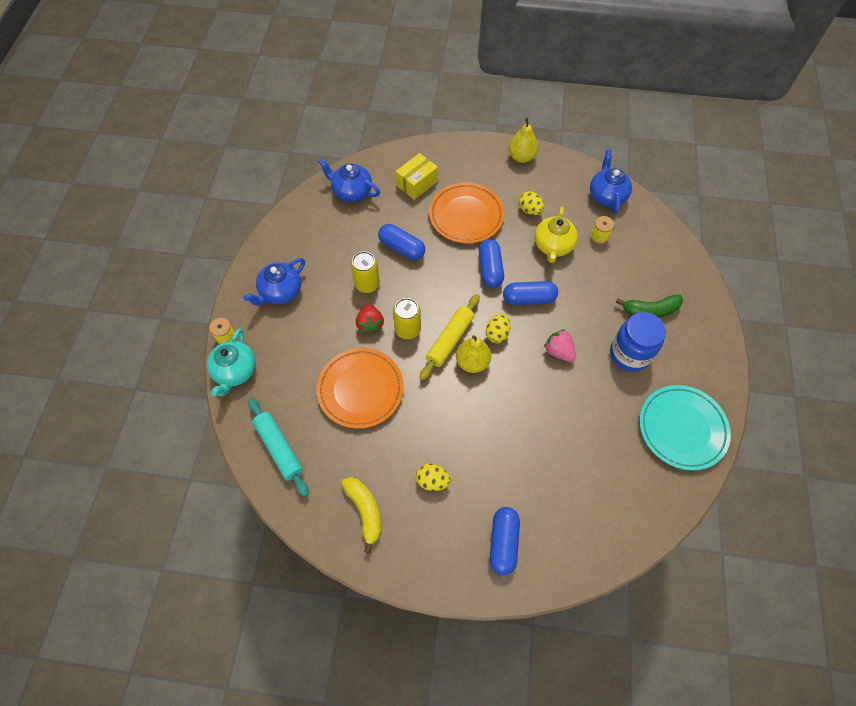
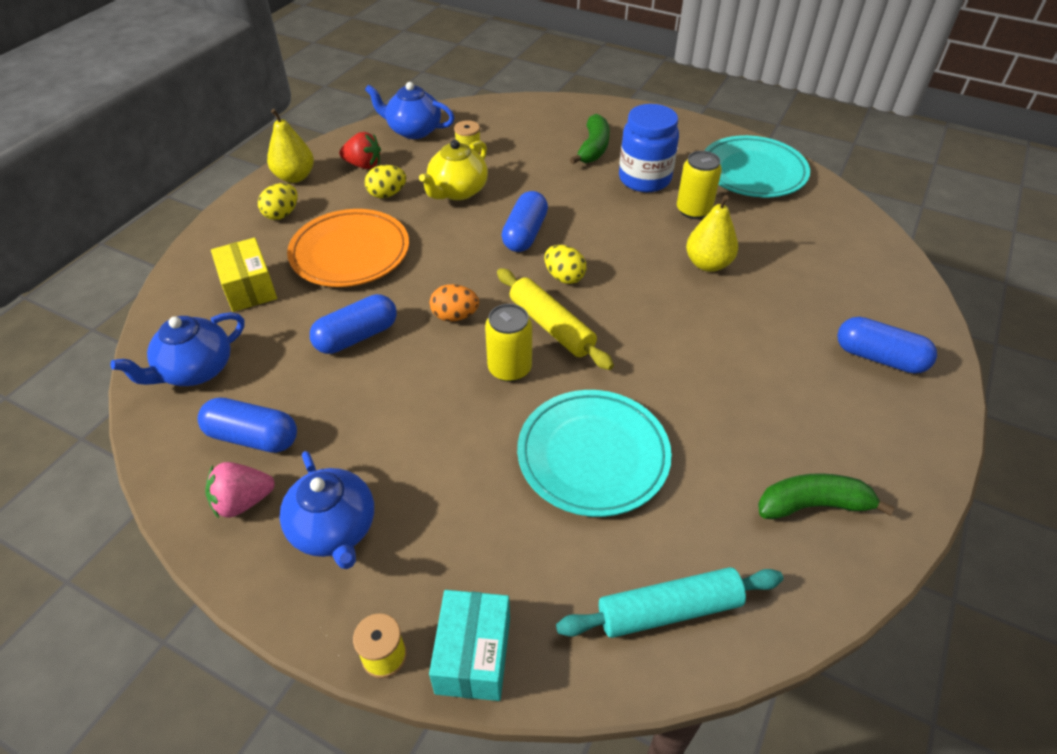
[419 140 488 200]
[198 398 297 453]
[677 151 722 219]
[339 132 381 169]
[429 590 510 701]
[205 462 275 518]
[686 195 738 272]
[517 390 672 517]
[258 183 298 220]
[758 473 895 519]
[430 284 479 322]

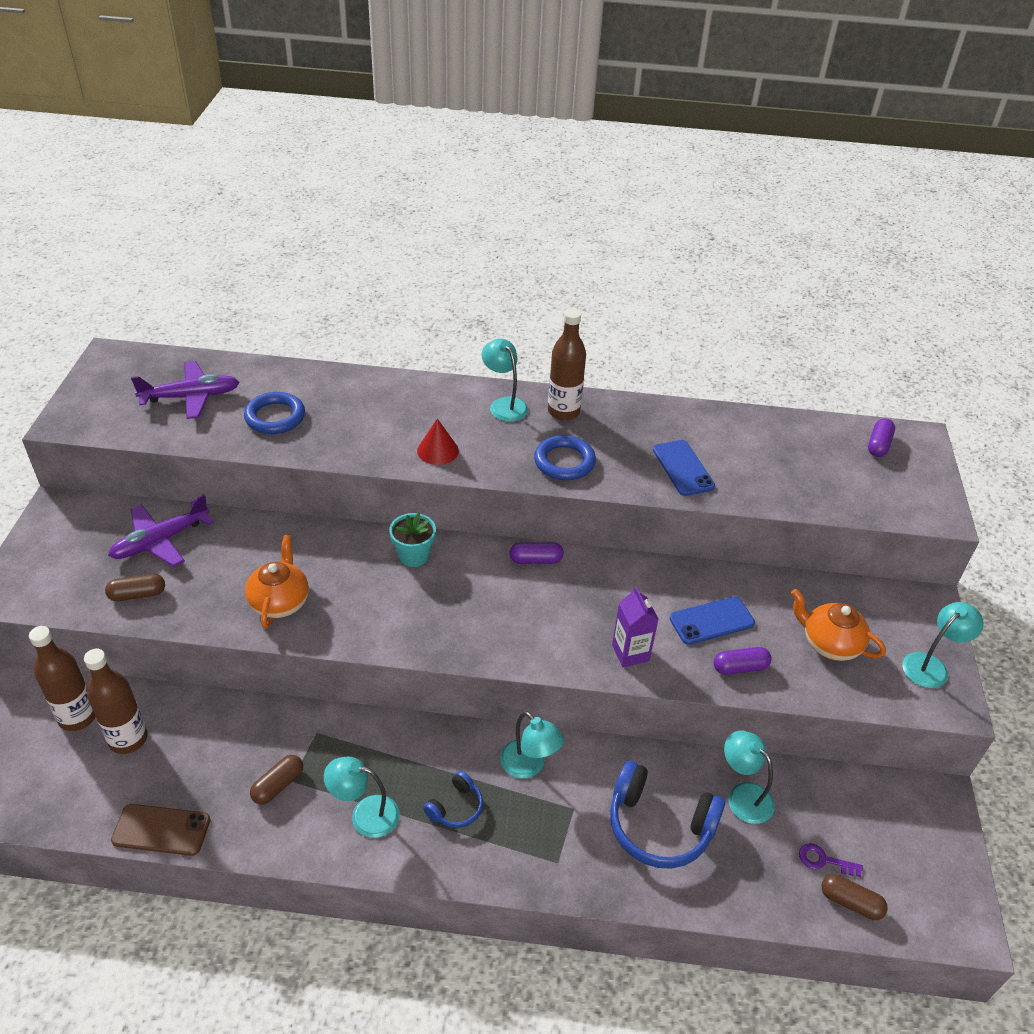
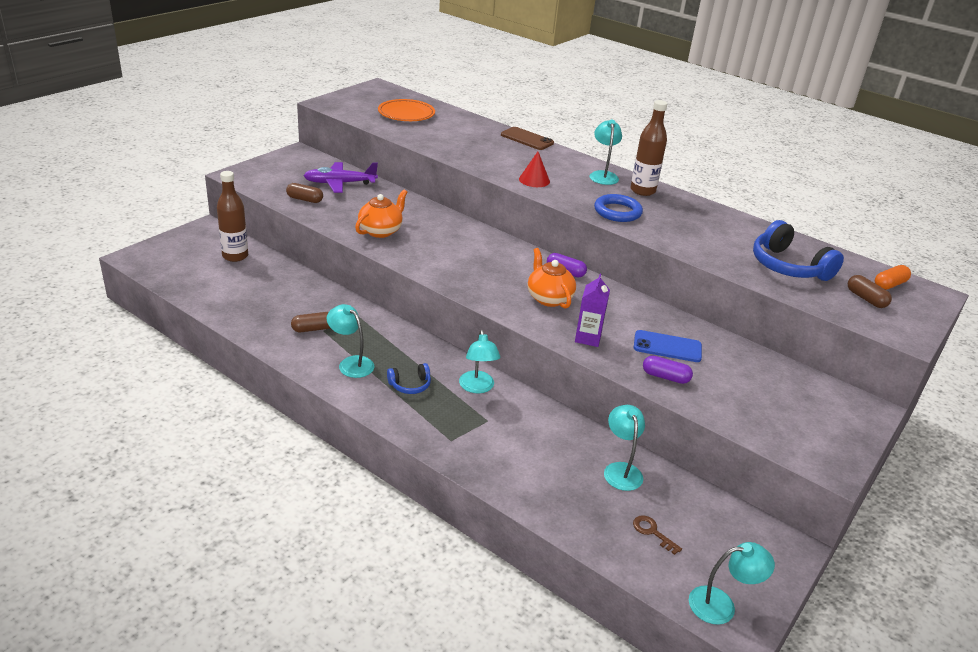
[378 99 435 121]
[244 392 305 434] (first image)
[875 265 911 290]
[653 440 715 496] (first image)
[389 513 436 567] (first image)
[528 248 576 309]
[689 542 775 625]
[84 649 148 754] (first image)
[753 220 844 281]
[501 127 554 150]
[633 515 682 555]
[848 275 892 308]

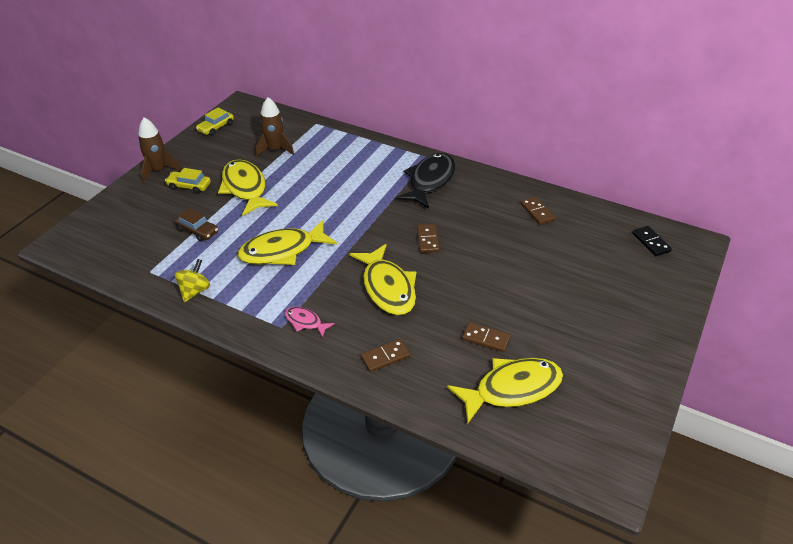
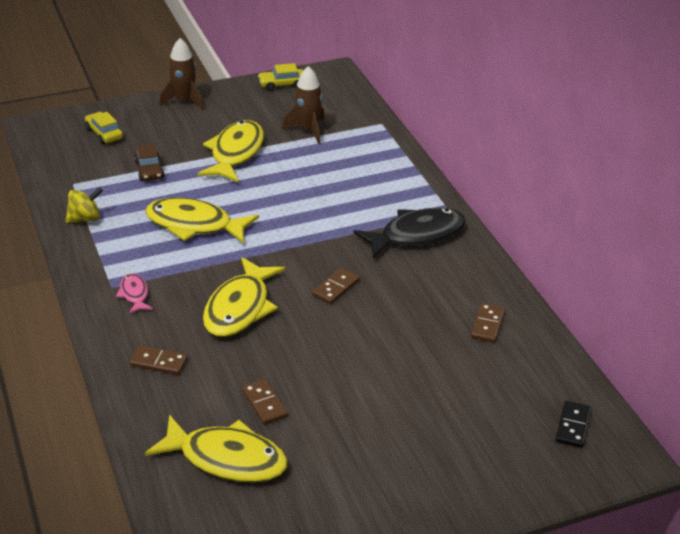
[85 112 123 144]

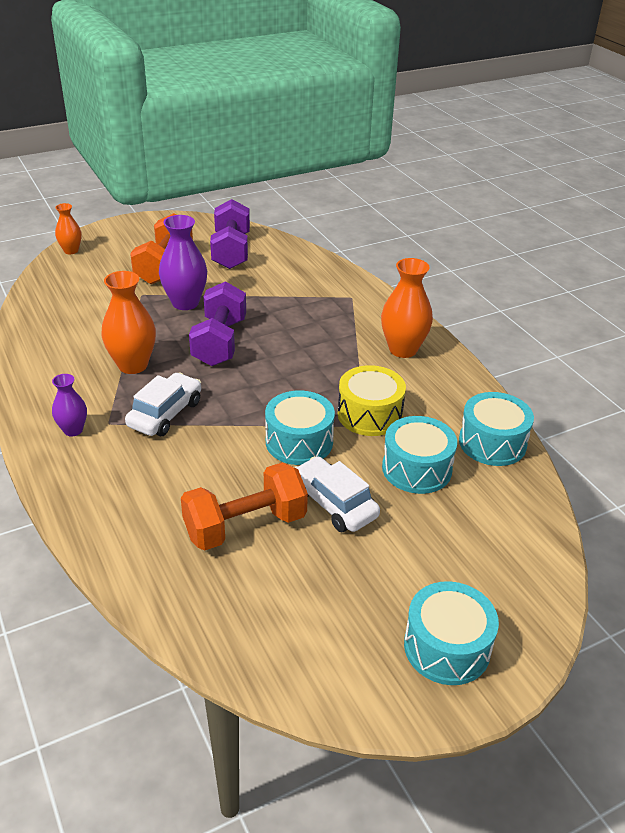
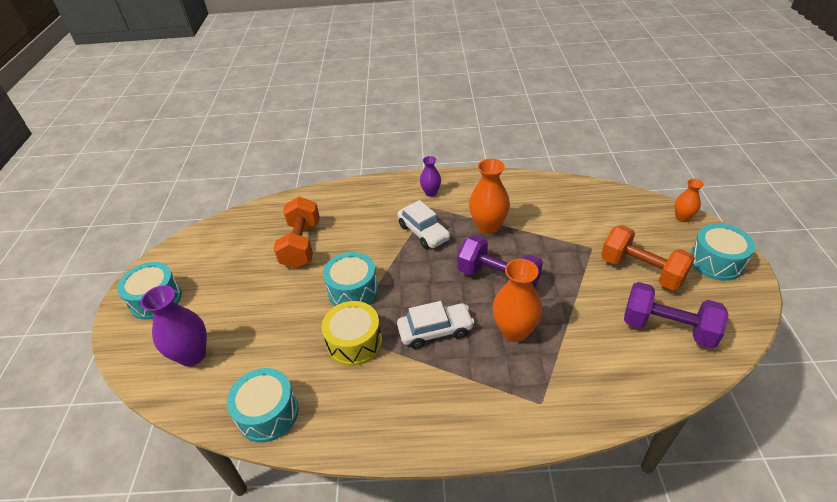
[141 285 207 366]
[492 259 543 342]
[690 223 755 281]
[397 301 474 349]

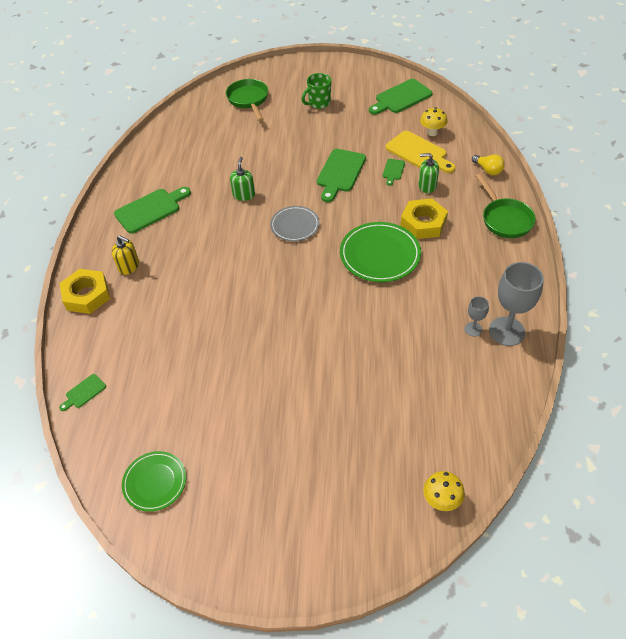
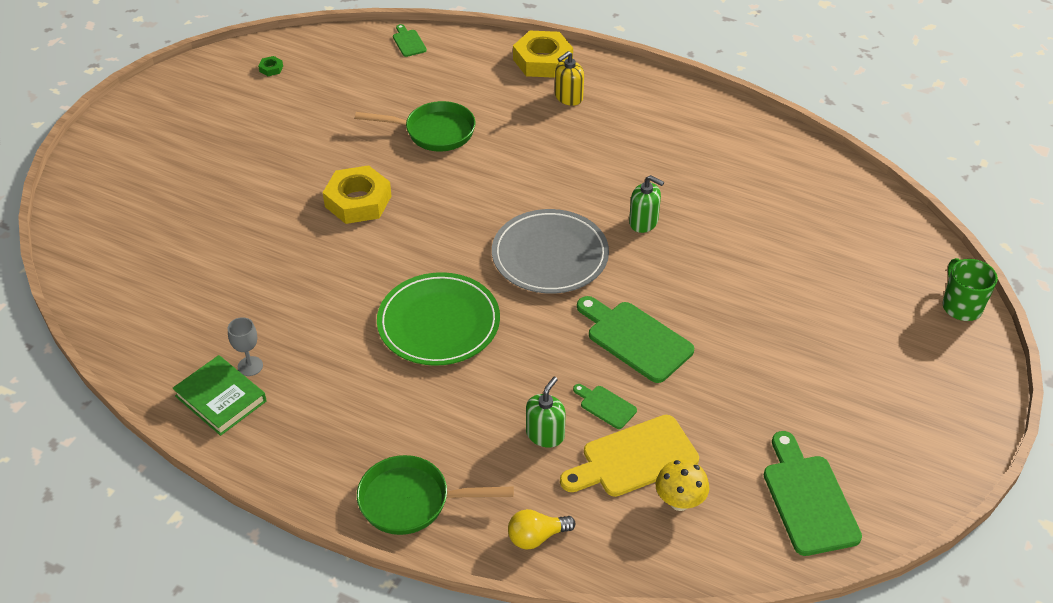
[942 258 998 321]
[355 101 475 151]
[114 187 191 233] (first image)
[323 165 392 224]
[492 209 609 294]
[173 355 267 436]
[258 56 283 76]
[424 471 465 511] (first image)

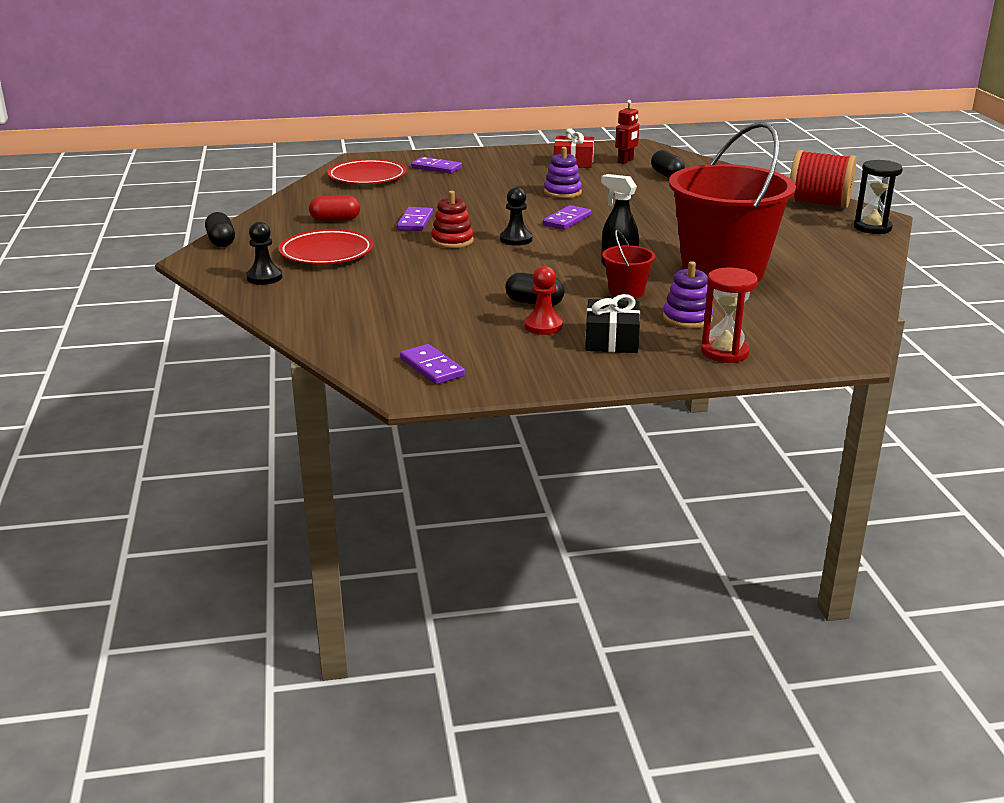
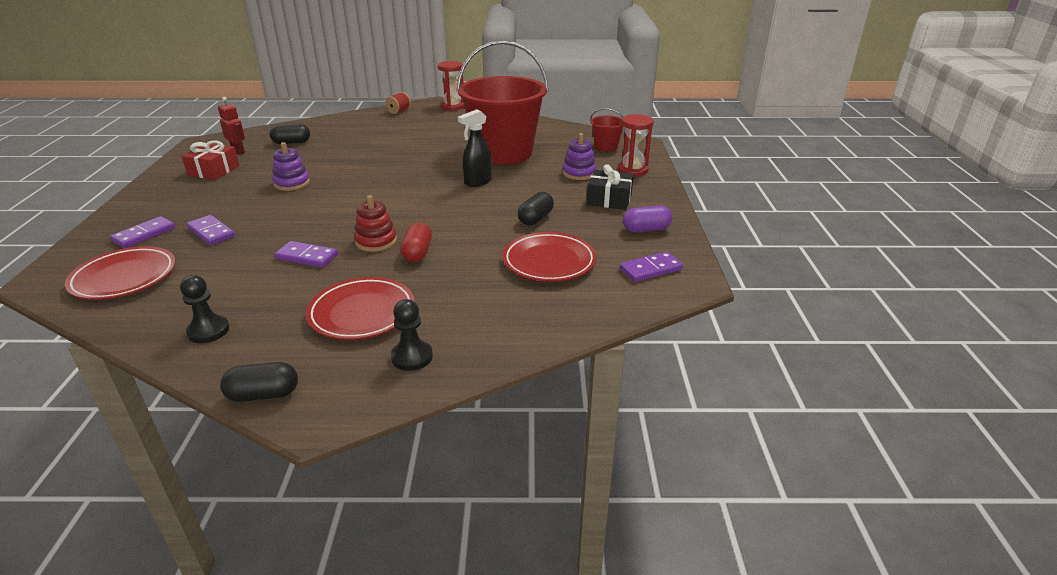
[385 92 411 114]
[438 61 464 111]
[180 275 230 343]
[400 222 432 262]
[187 215 235 245]
[590 108 623 151]
[524 266 563 335] (first image)
[623 206 673 232]
[503 232 597 282]

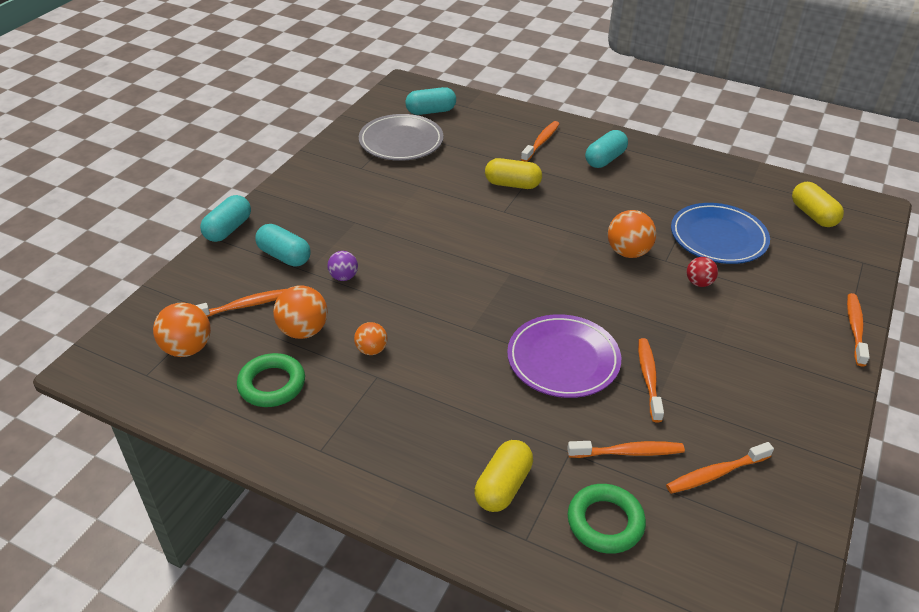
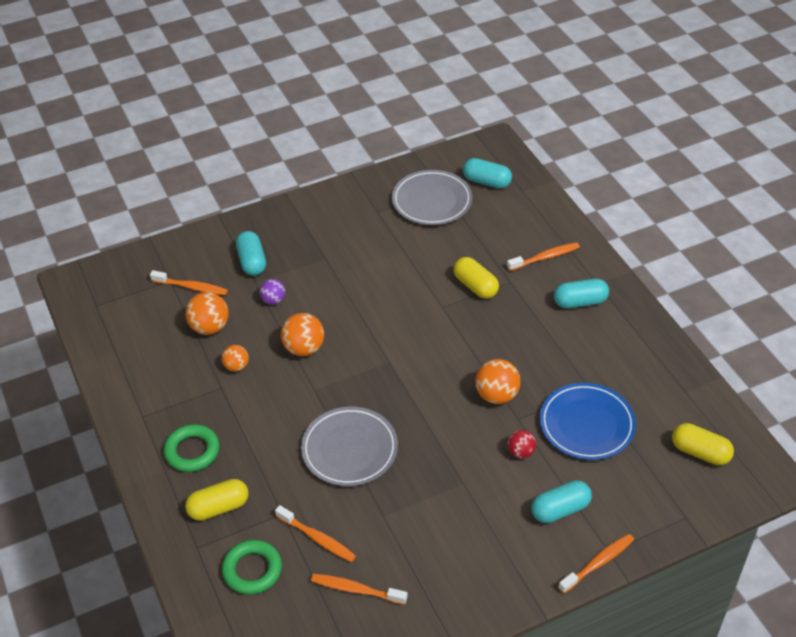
[672 423 734 465]
[531 480 592 523]
[281 313 324 356]
[301 407 398 486]
[638 338 664 423] (first image)
[164 424 219 472]

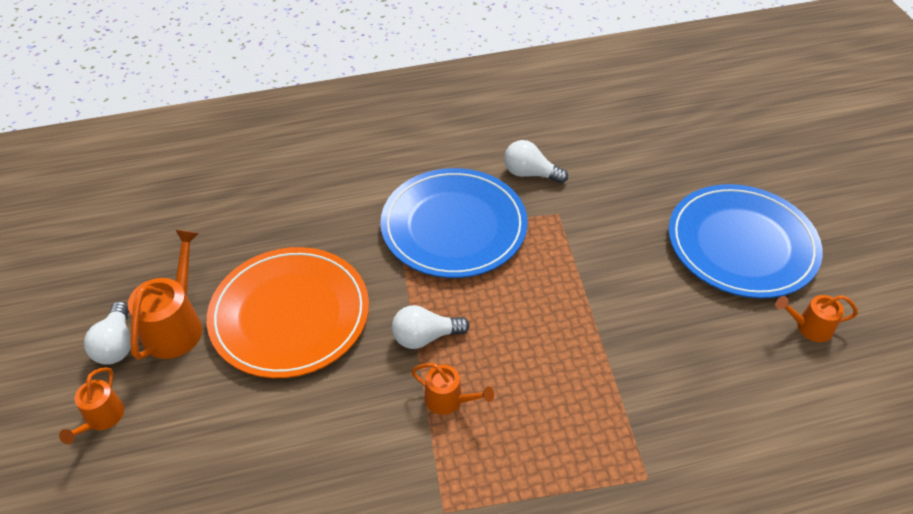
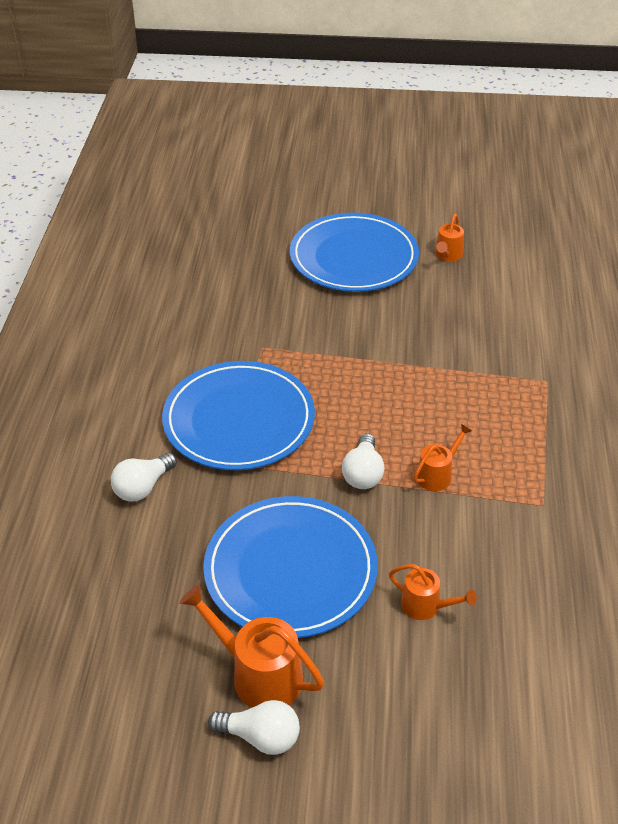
[111 453 177 502]
[203 496 378 638]
[389 564 477 620]

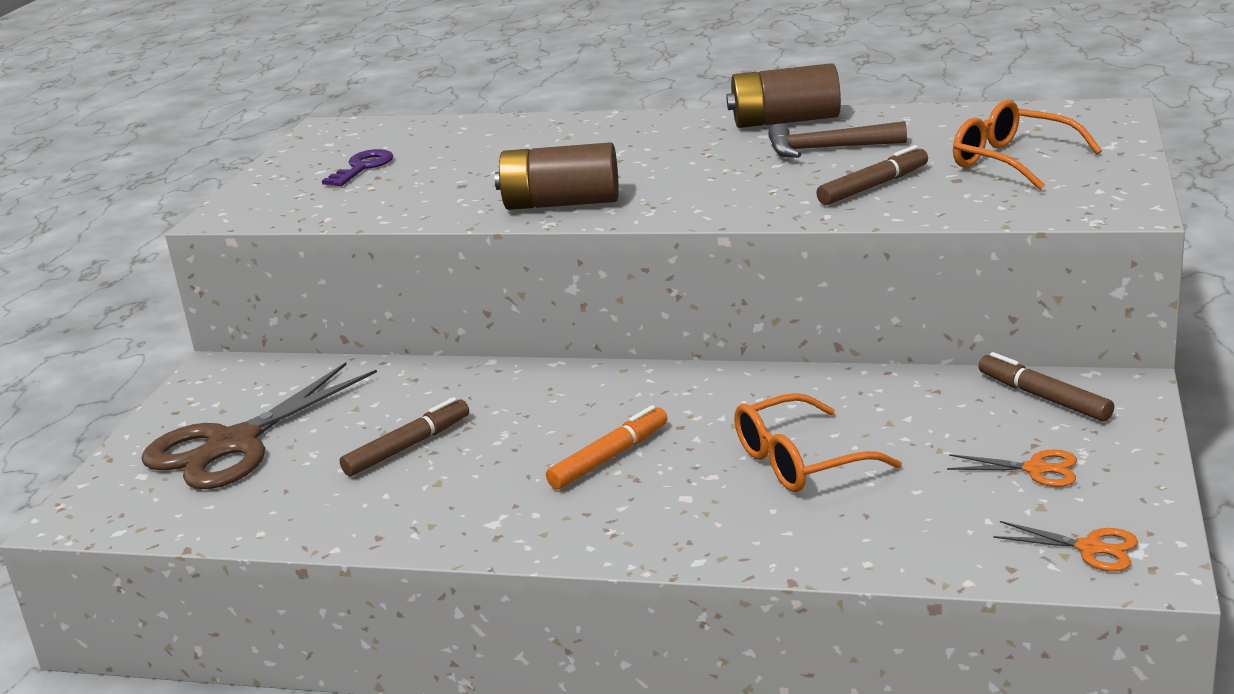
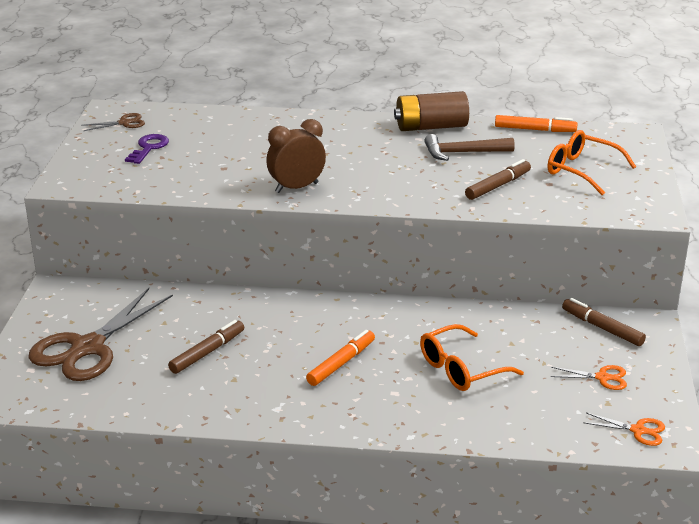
[266 119 326 193]
[81 113 145 131]
[495 115 578 132]

